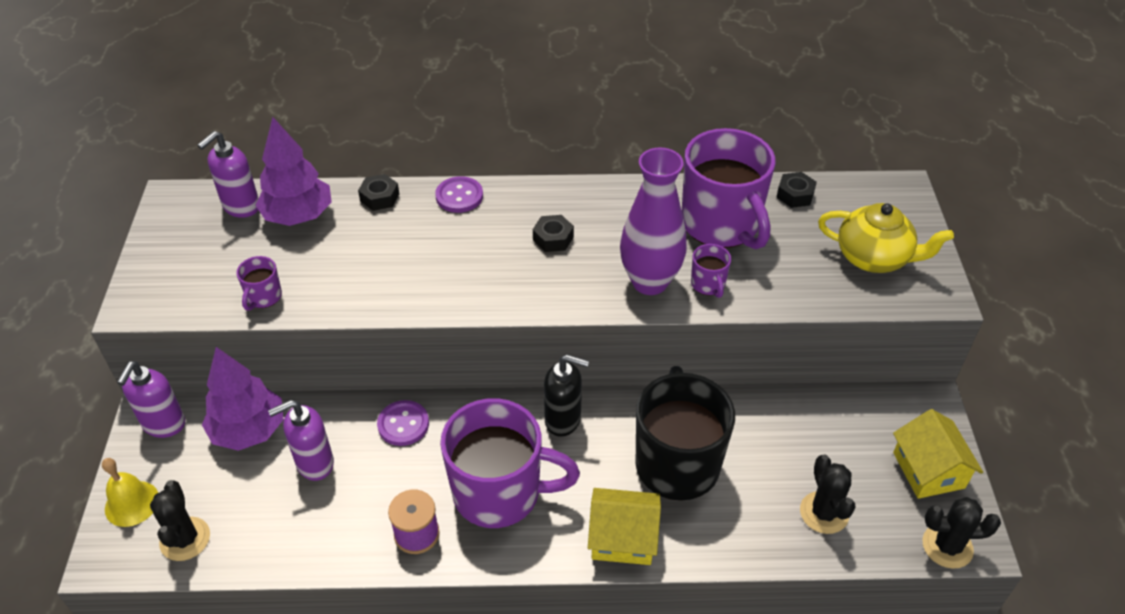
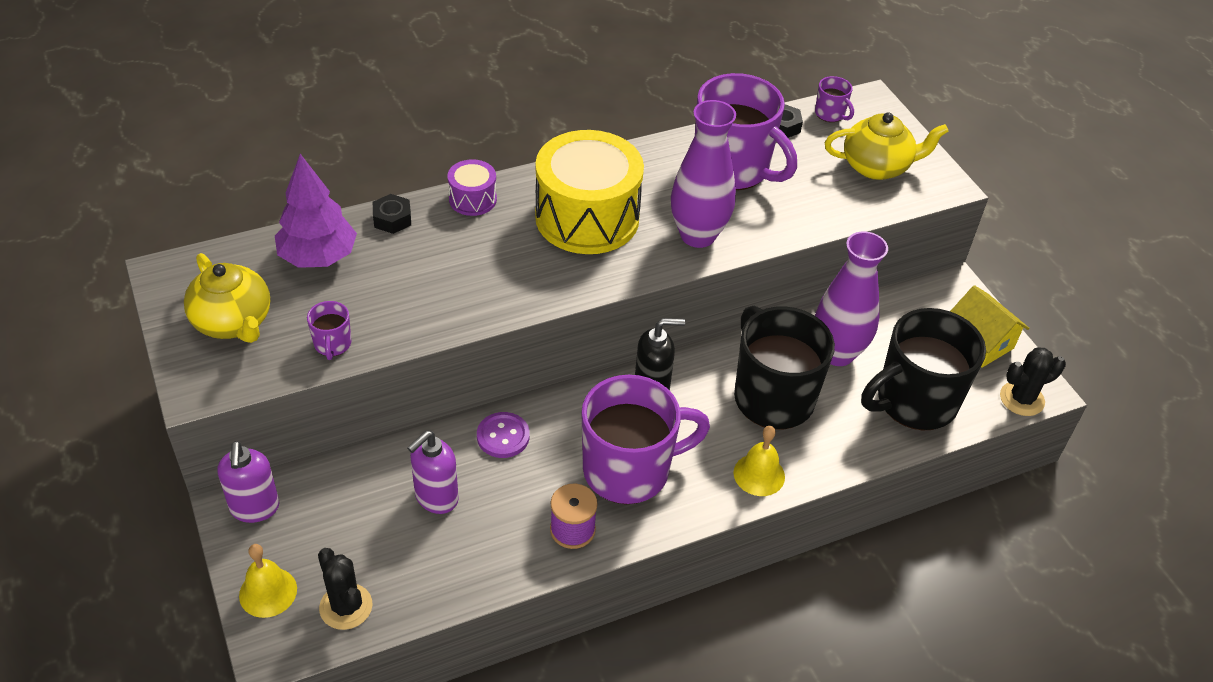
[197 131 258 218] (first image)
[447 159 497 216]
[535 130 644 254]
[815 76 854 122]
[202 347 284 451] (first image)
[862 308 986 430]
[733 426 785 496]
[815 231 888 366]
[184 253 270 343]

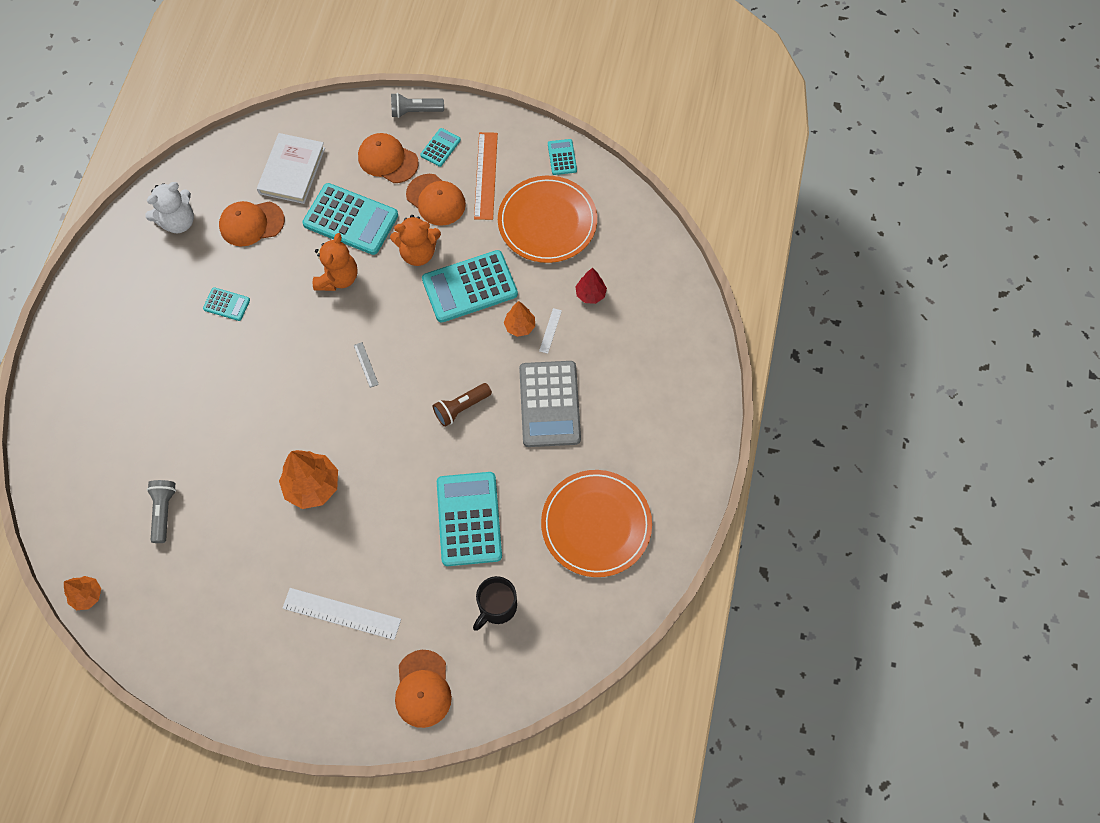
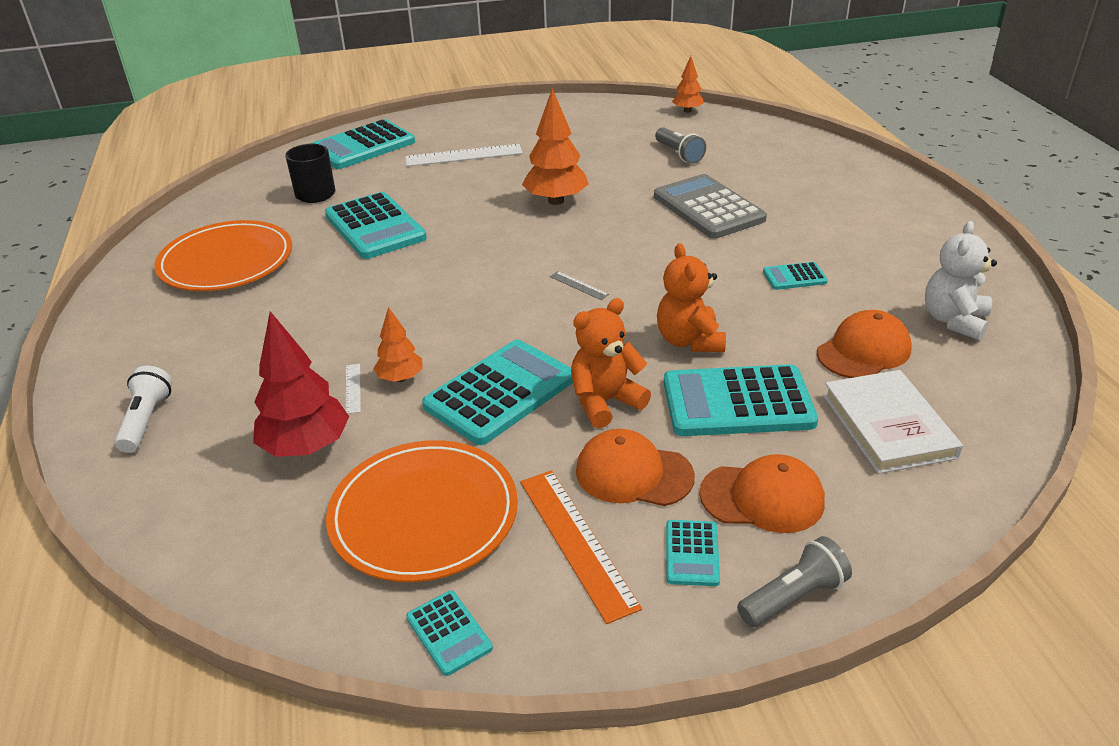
[253 311 349 457]
[654 174 767 239]
[433 383 492 427] (first image)
[311 119 415 169]
[114 366 172 453]

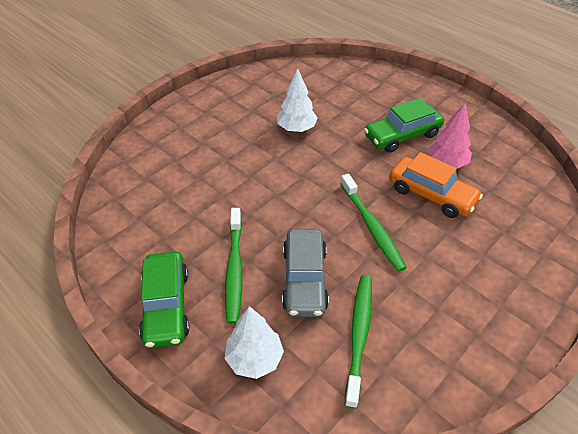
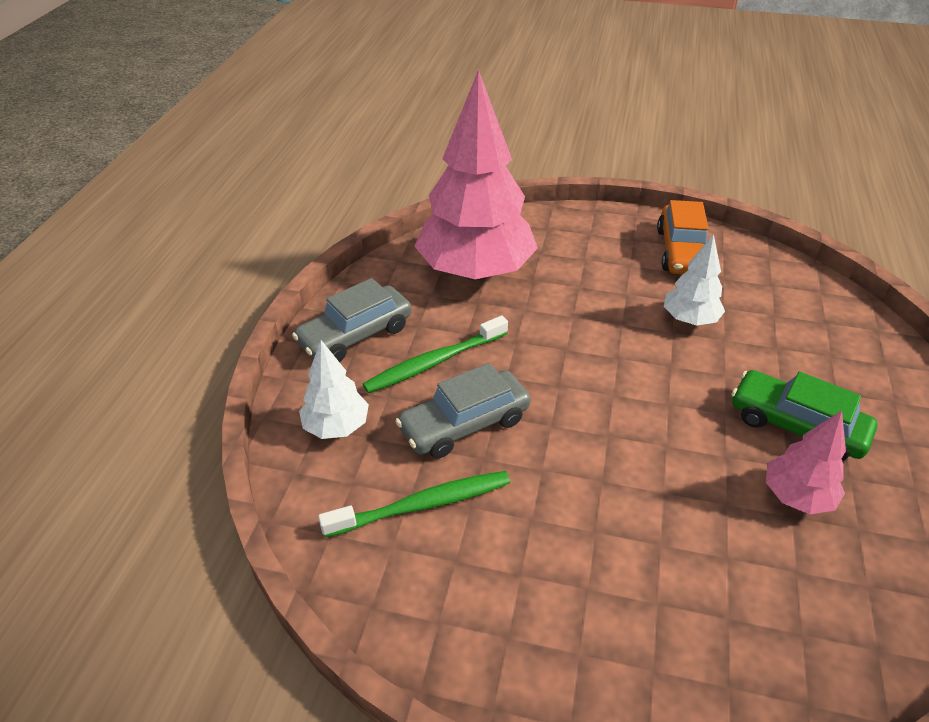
[657 200 709 274]
[340 174 407 272] (first image)
[292 278 412 362]
[415 69 538 281]

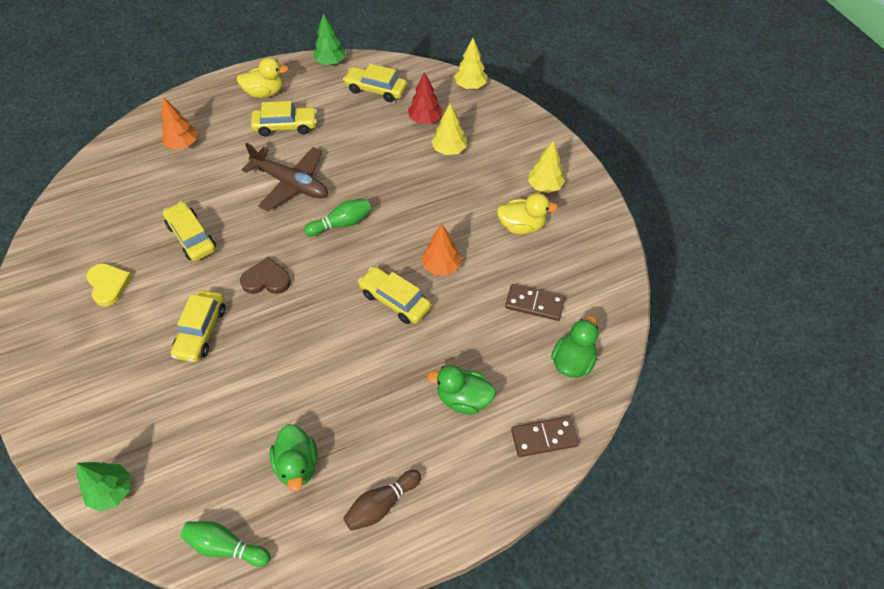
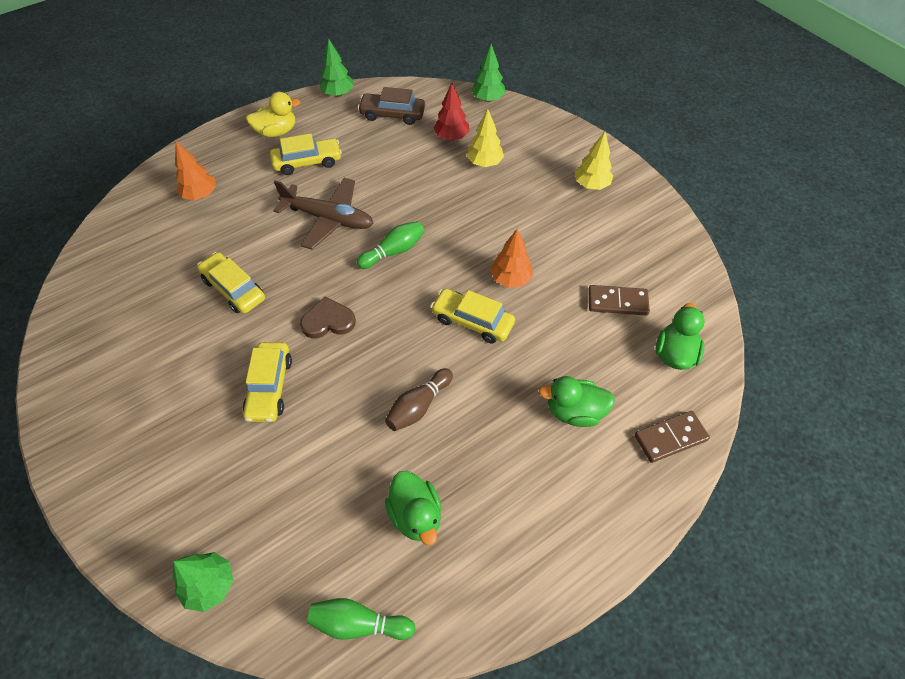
[471 44 505 102]
[358 87 425 125]
[497 193 558 235] (first image)
[86 263 133 307] (first image)
[385 368 453 431]

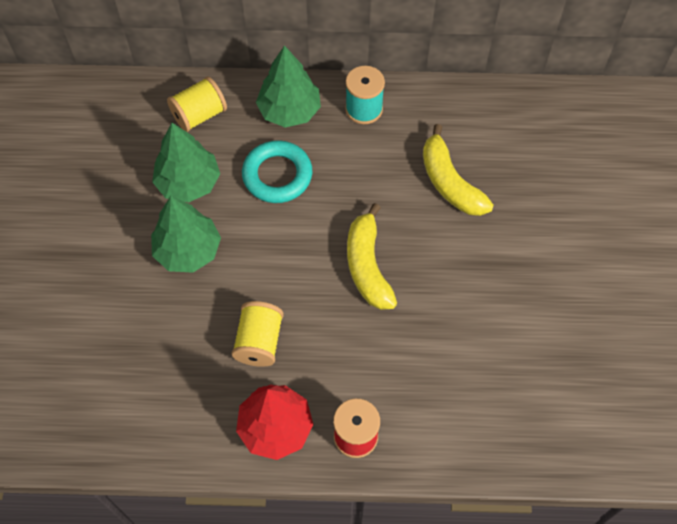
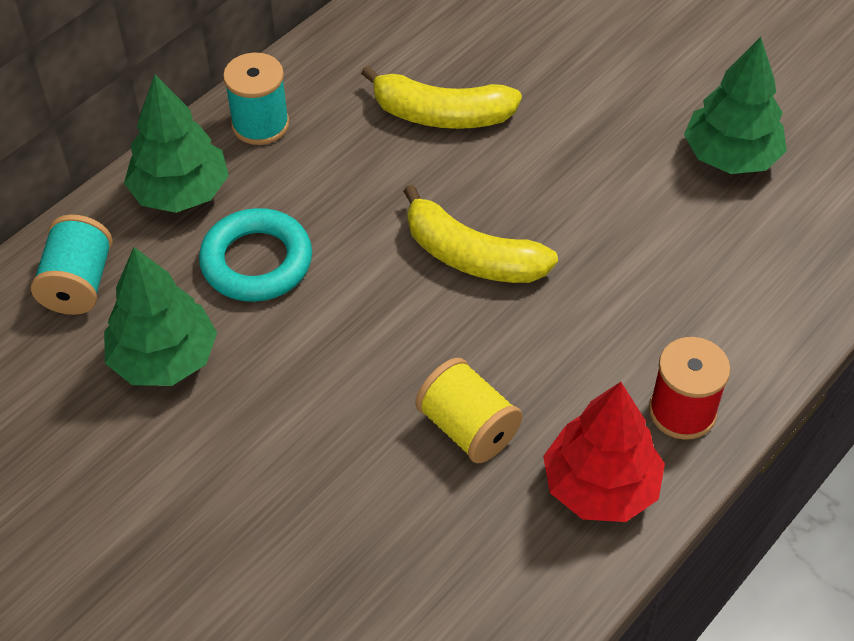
[31 215 113 315]
[684 37 787 174]

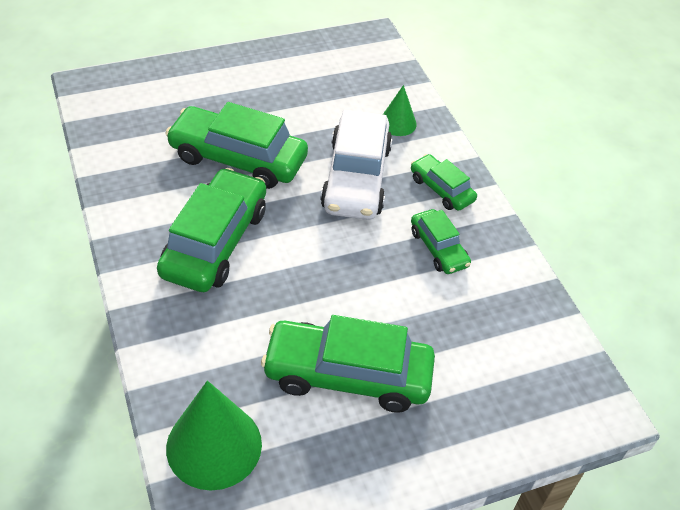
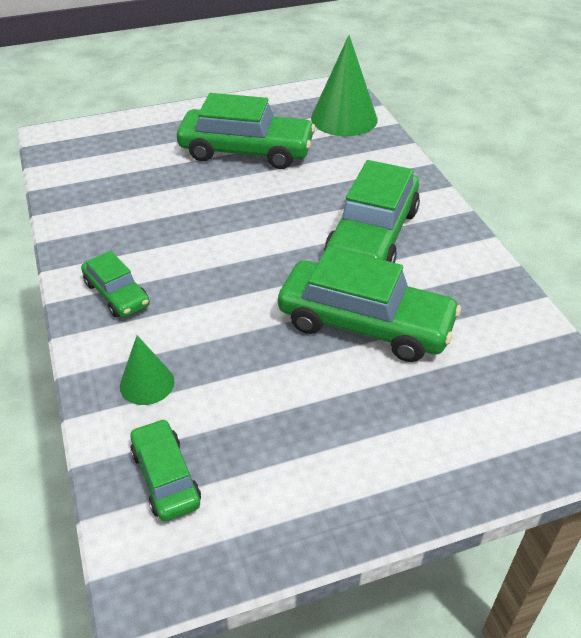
[320 110 392 220] (first image)
[130 419 201 521]

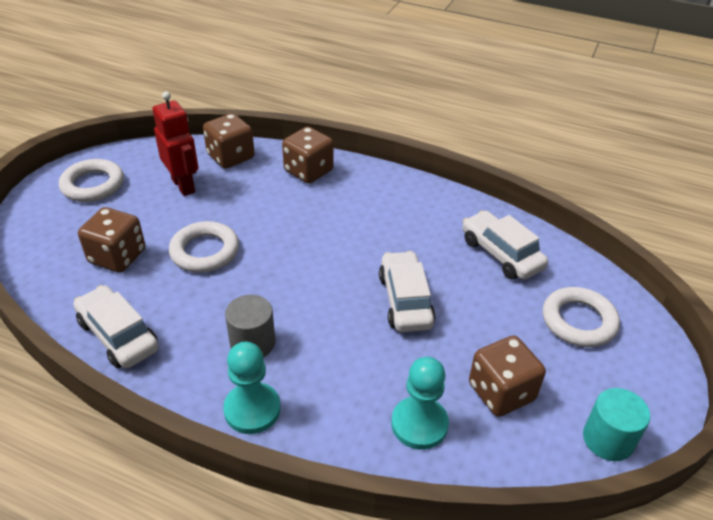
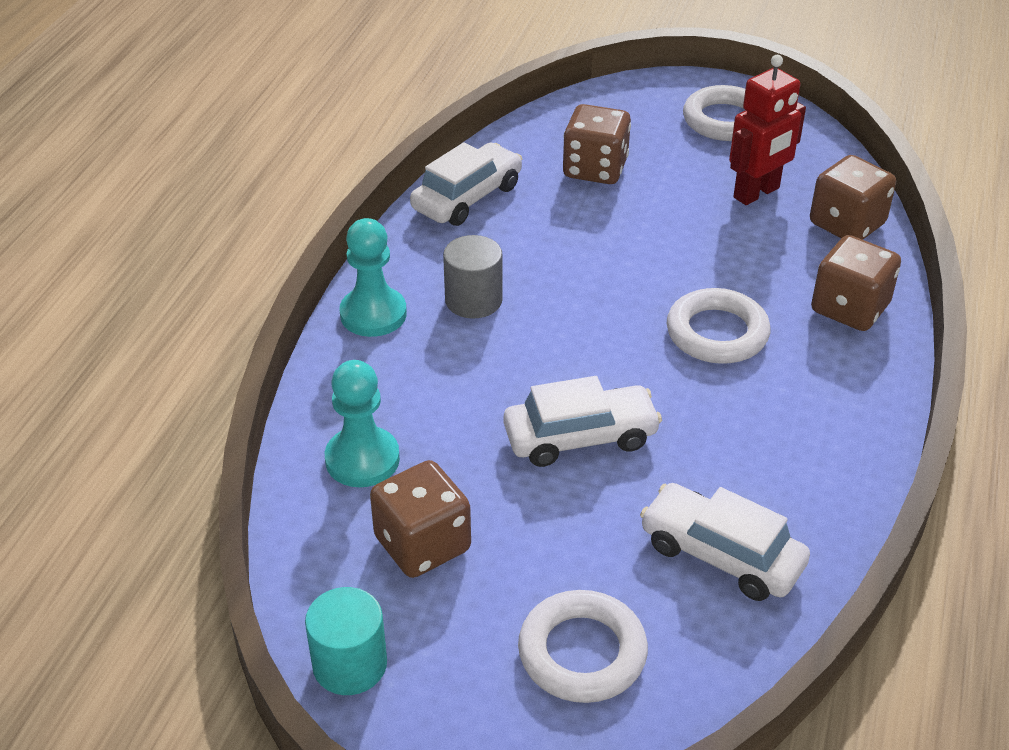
[640 483 810 601]
[667 288 770 364]

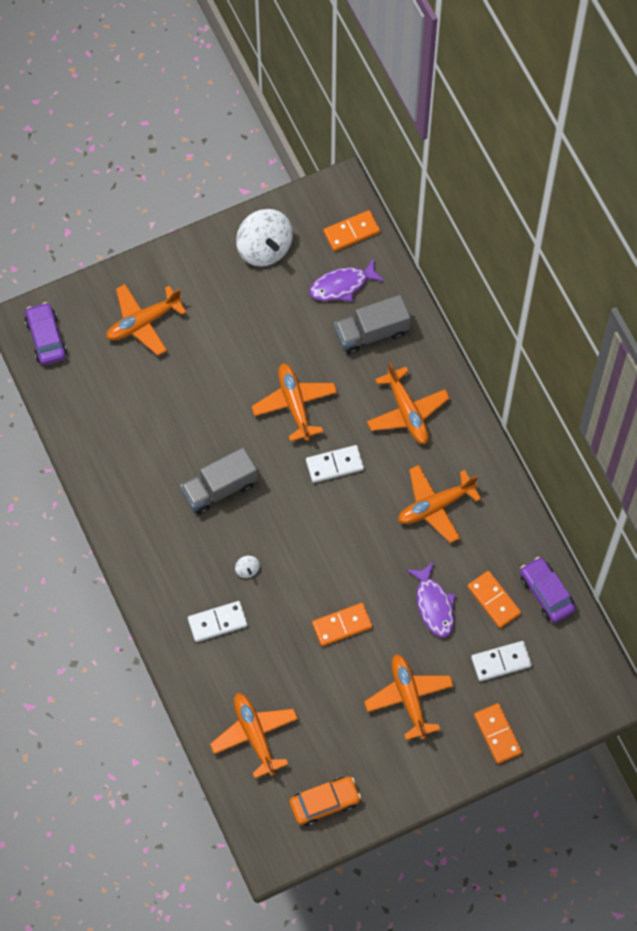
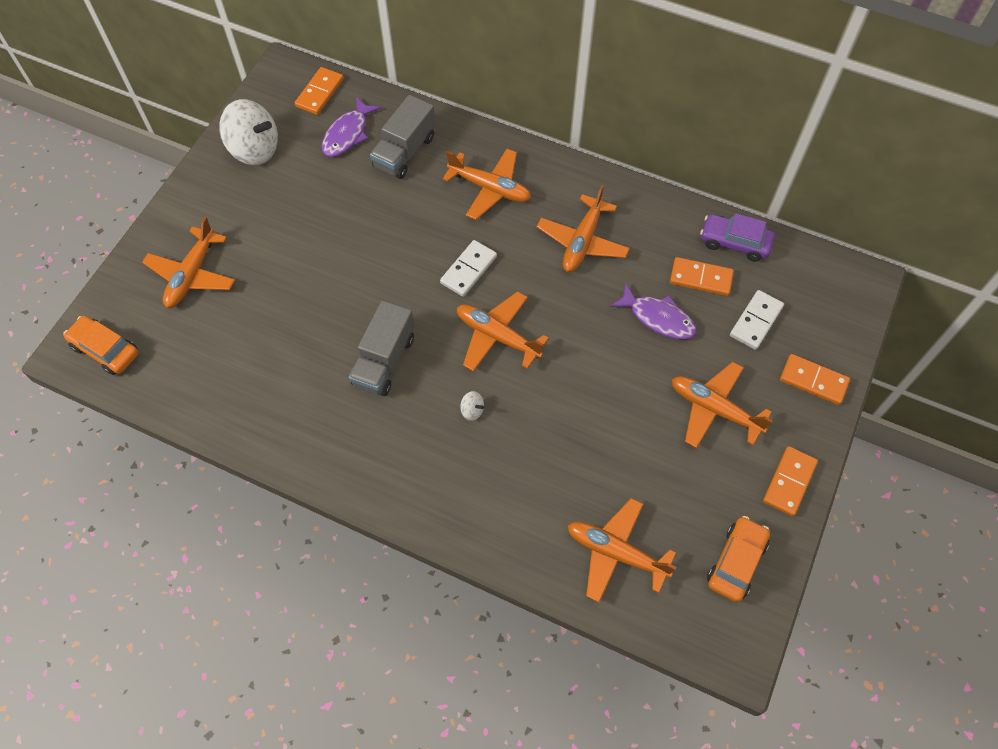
[64 316 139 375]
[457 291 549 372]
[188 601 248 642] (first image)
[763 446 818 516]

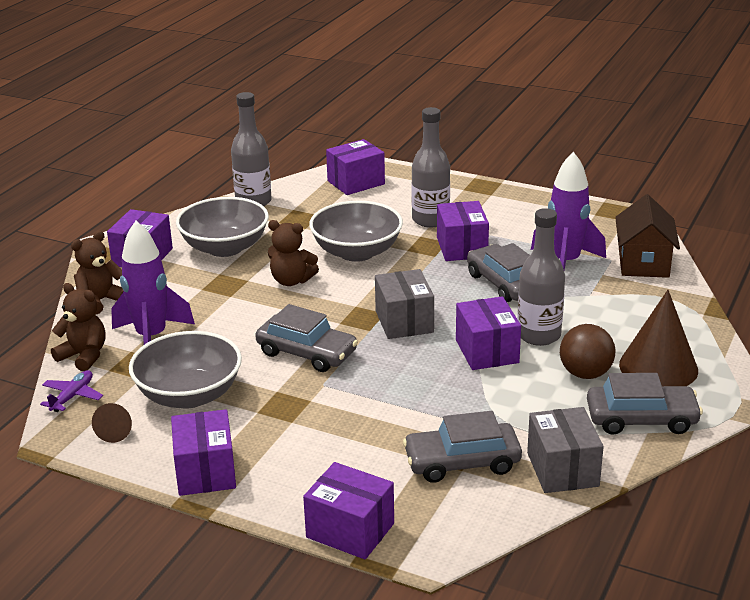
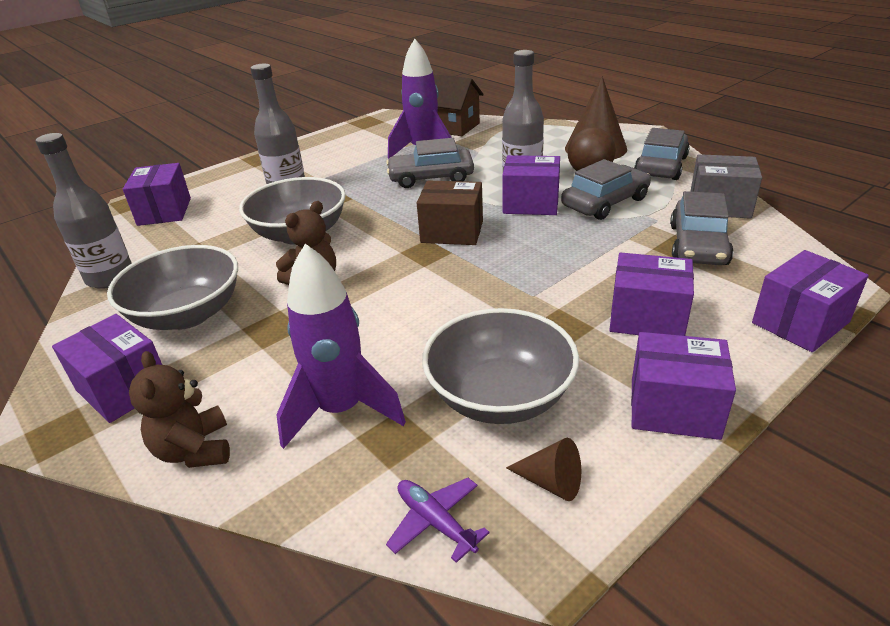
[609 252 694 336]
[417 181 483 245]
[51 283 106 371] (first image)
[561 159 651 220]

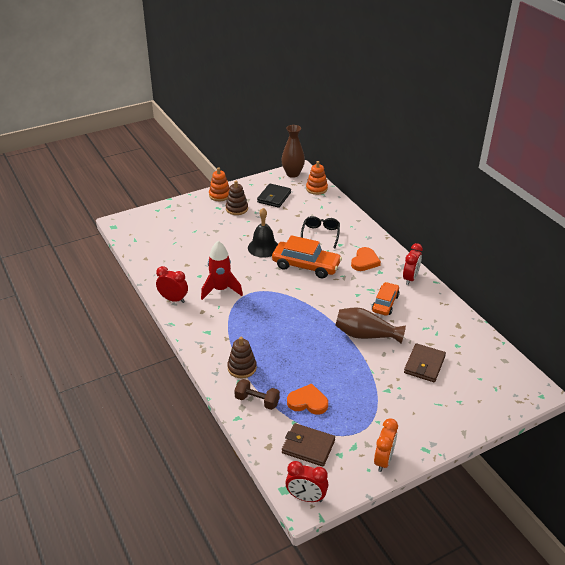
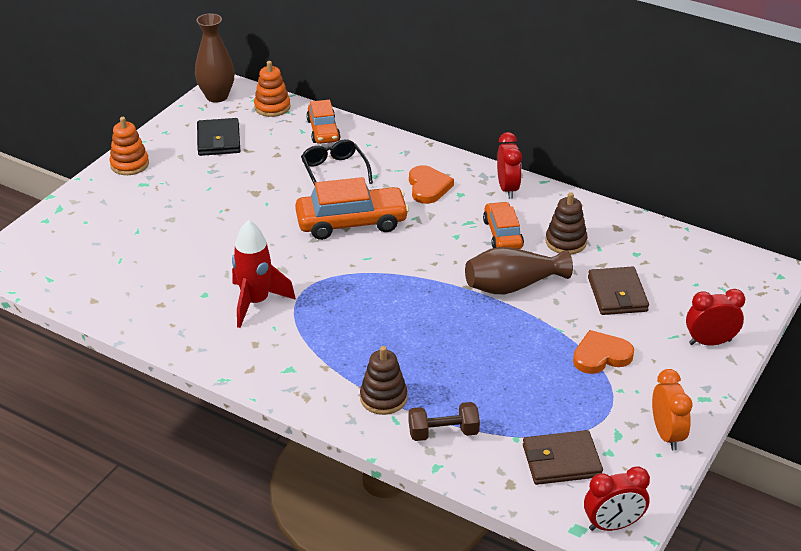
[545 192 588 255]
[248 208 278 258] (first image)
[686 289 745 346]
[573 330 634 374]
[306 100 341 144]

